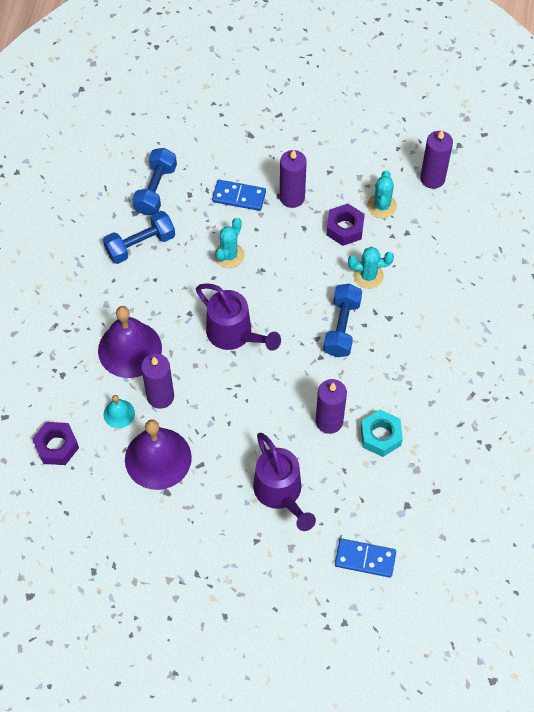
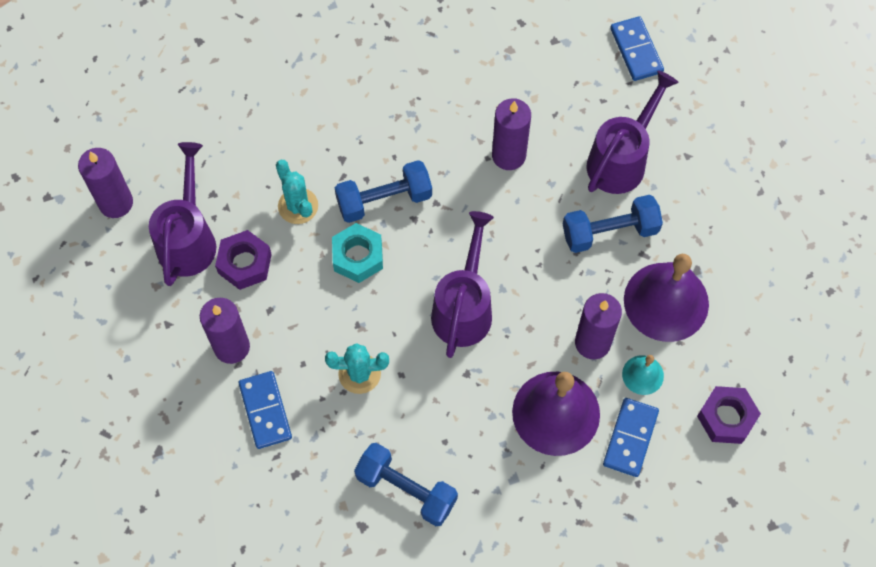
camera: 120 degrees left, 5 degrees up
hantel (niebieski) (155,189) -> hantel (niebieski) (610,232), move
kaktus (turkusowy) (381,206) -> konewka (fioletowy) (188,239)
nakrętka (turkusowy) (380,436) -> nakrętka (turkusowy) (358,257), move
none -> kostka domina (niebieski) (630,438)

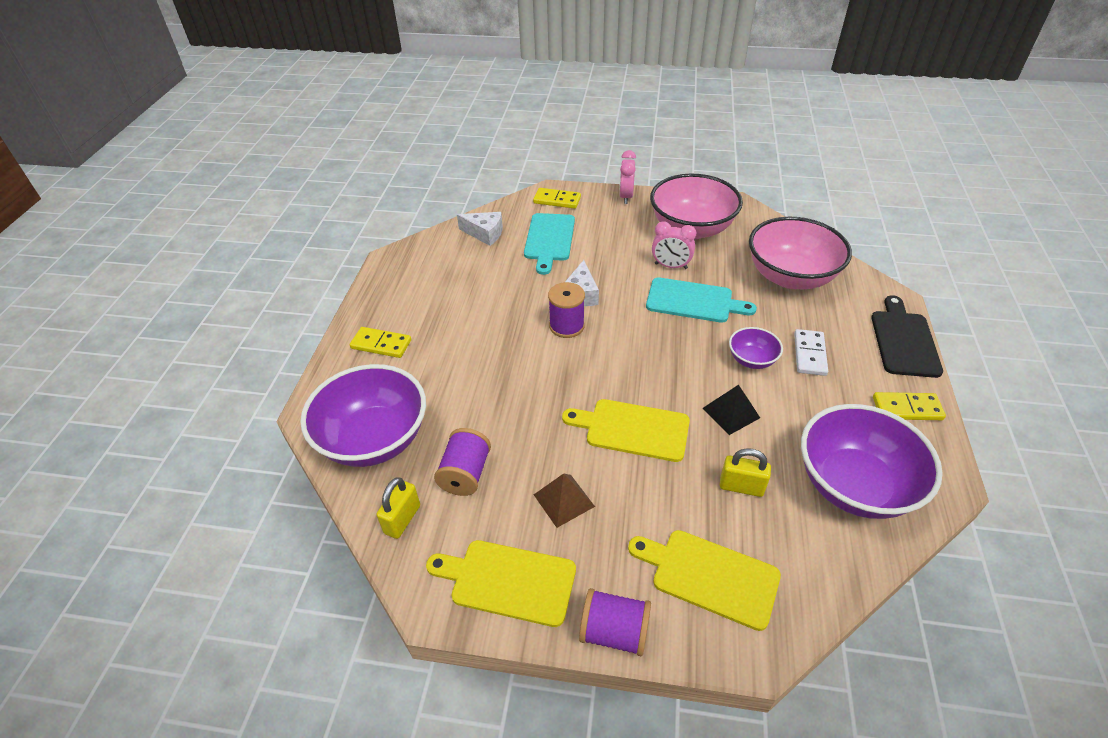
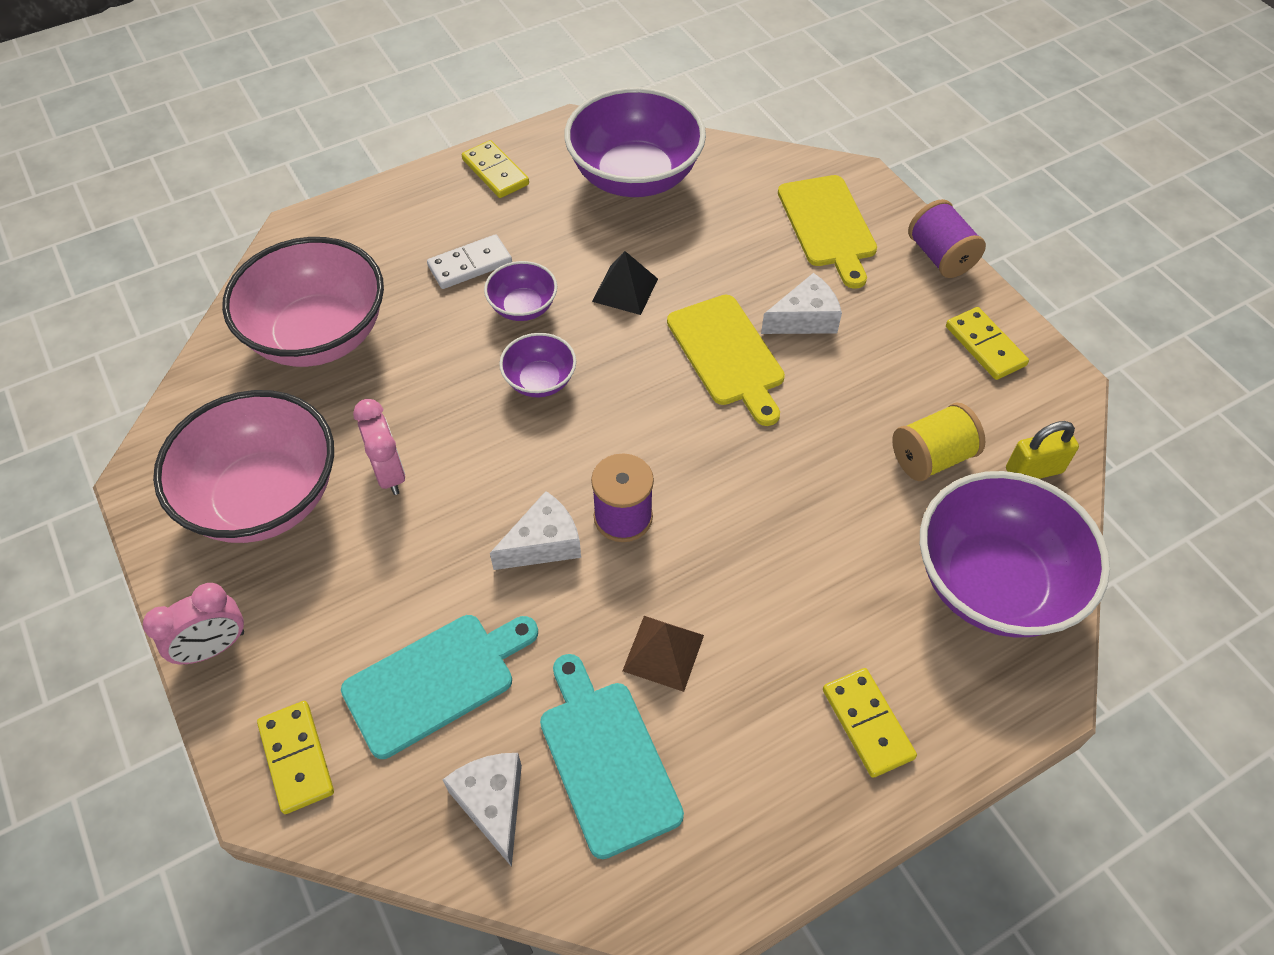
camera: 130 degrees left, 10 degrees up
deska do krojenia (turkusowy) (693,301) -> deska do krojenia (turkusowy) (607,760), move
deska do krojenia (czarny) (904,340) -> none
szpulka (fioletowy) (465,474) -> szpulka (żółty) (931,457)
kłódka (żółty) (741,487) -> none
piramida (brązowy) (563,500) -> piramida (brązowy) (663,653), move
deska do krojenia (żółty) (508,581) -> kostka domina (żółty) (985,346)
none -> ser (biały) (804,319)
none -> miska (fioletowy) (540,381)

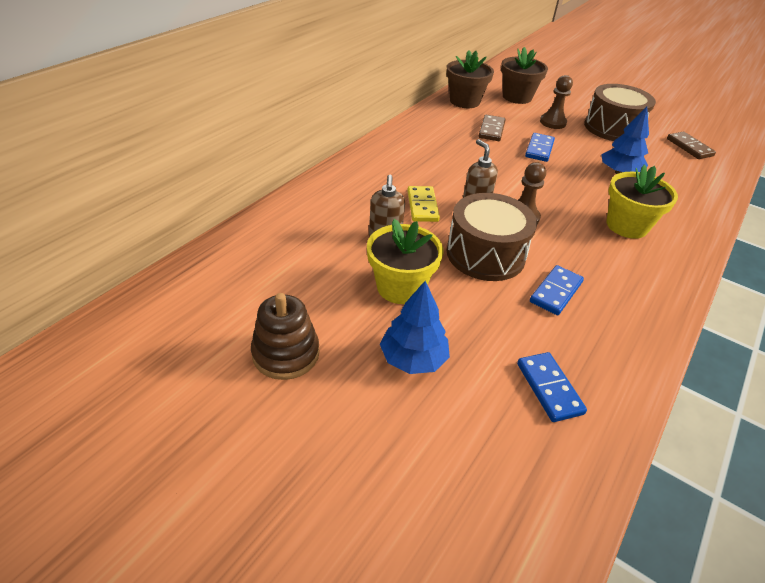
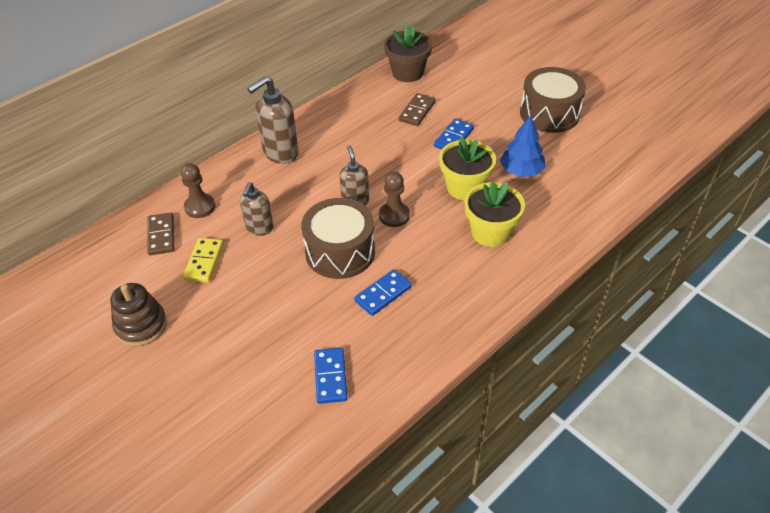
camera: 15 degrees right, 5 degrees up
doniczka (brązowy) (517,97) -> none
pionek (brązowy) (553,122) -> pionek (brązowy) (200,207), move
kostka domina (brązowy) (689,147) -> kostka domina (brązowy) (161,235), move
kostka domina (żółty) (422,206) -> kostka domina (żółty) (204,261), move
doniczka (żółty) (400,287) -> doniczka (żółty) (465,187), move
drzewko (niebieski) (413,359) -> none
none -> dozownik mydła (brązowy) (280,153)

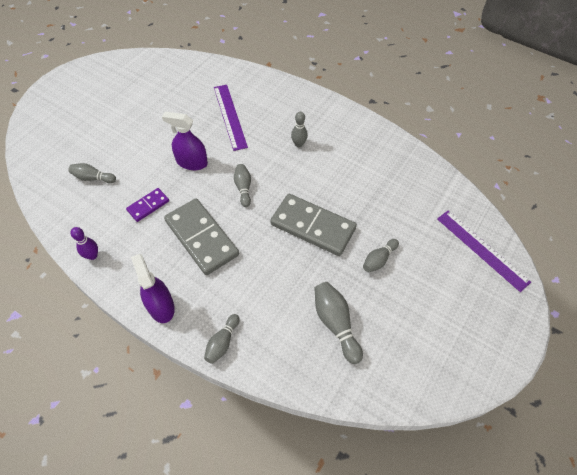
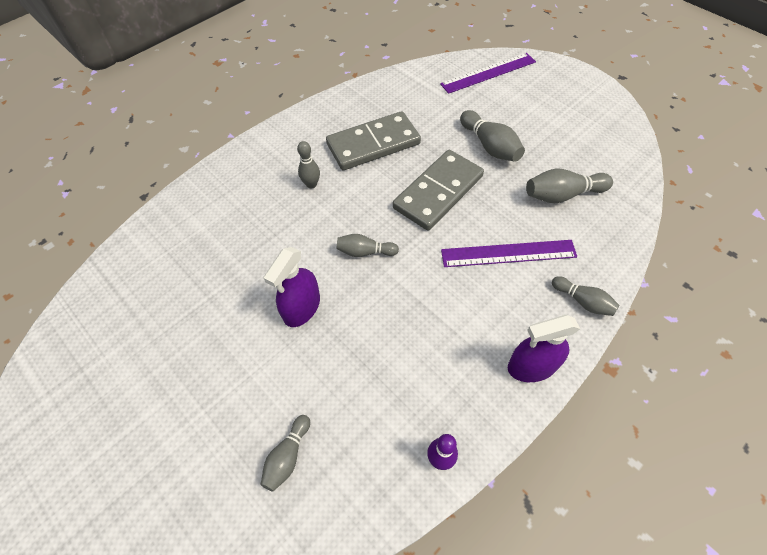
camera: 75 degrees left, 0 degrees up
linijka (fioletowy) (230,116) -> linijka (fioletowy) (508,253), move
kostka domina (fioletowy) (148,206) -> none
kostka domina (szary) (201,238) -> kostka domina (szary) (373,144), move
kręgiel (szary) (379,259) -> kręgiel (szary) (490,146), x1.54

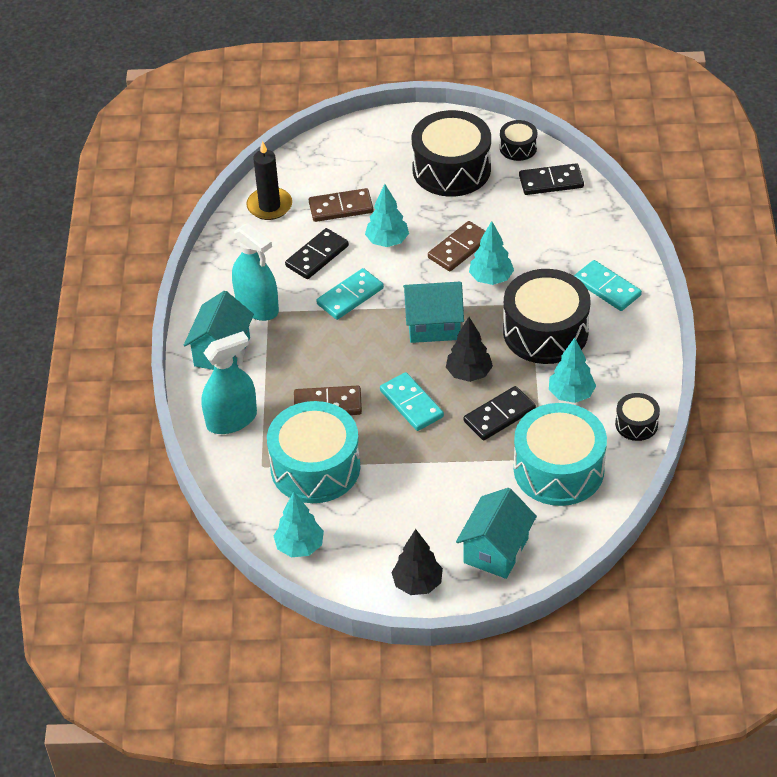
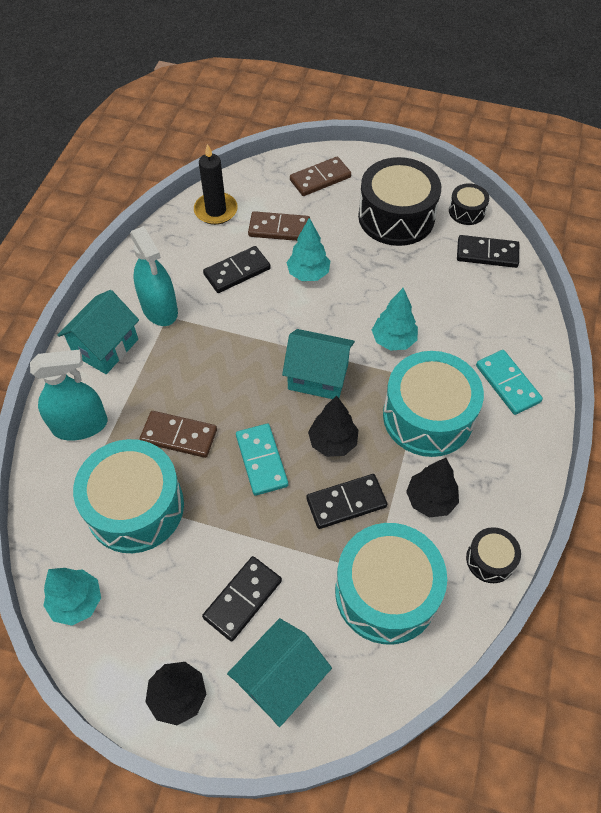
camera: 15 degrees right, 10 degrees up
kostka domina (brązowy) (459,249) -> kostka domina (brązowy) (320,179), move
kostka domina (turkusowy) (350,296) -> none
bęben (czarny) (545,332) -> bęben (turkusowy) (428,416)
drzewko (turkusowy) (571,394) -> drzewko (czarny) (430,500)
none -> kostka domina (czarny) (242,599)

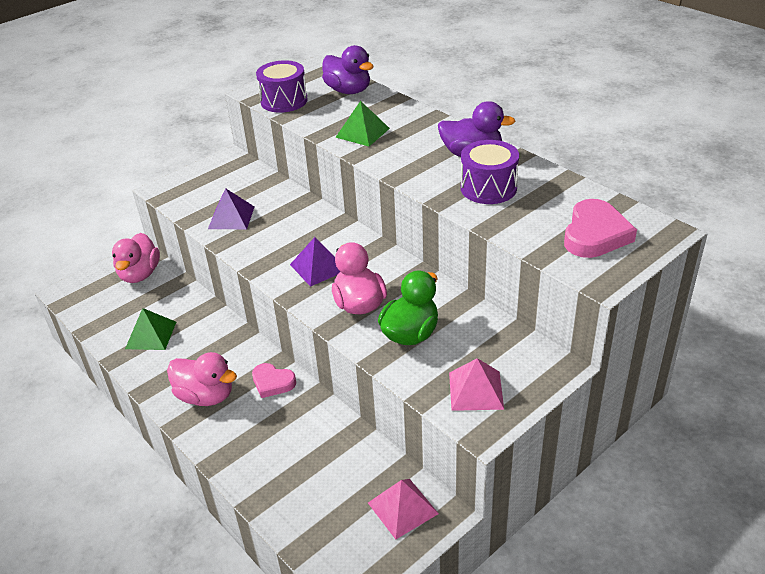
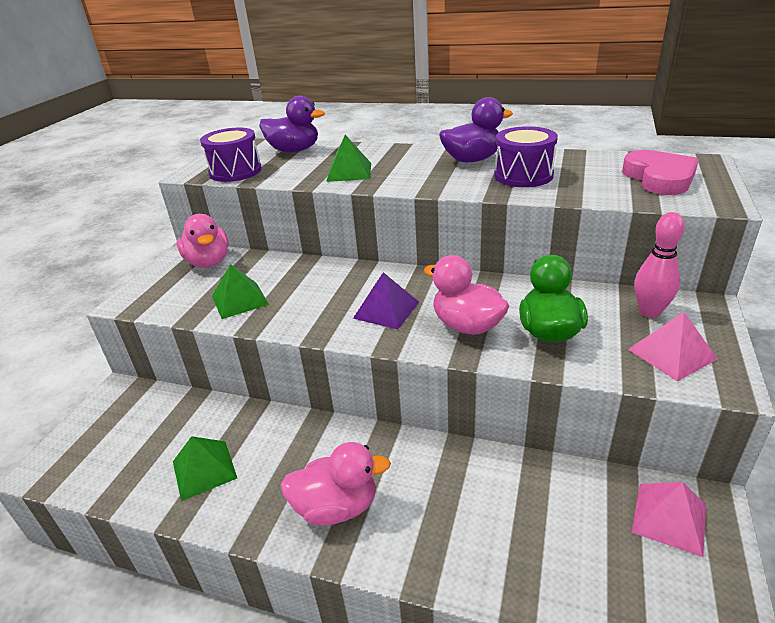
camera: 30 degrees left, 5 degrees down
piramida (fioletowy) (231,217) -> piramida (zielony) (240,300)
kaczka (różowy) (140,274) -> kaczka (różowy) (208,262), move
serce (różowy) (272,382) -> none
none -> kręgiel (różowy) (649,311)

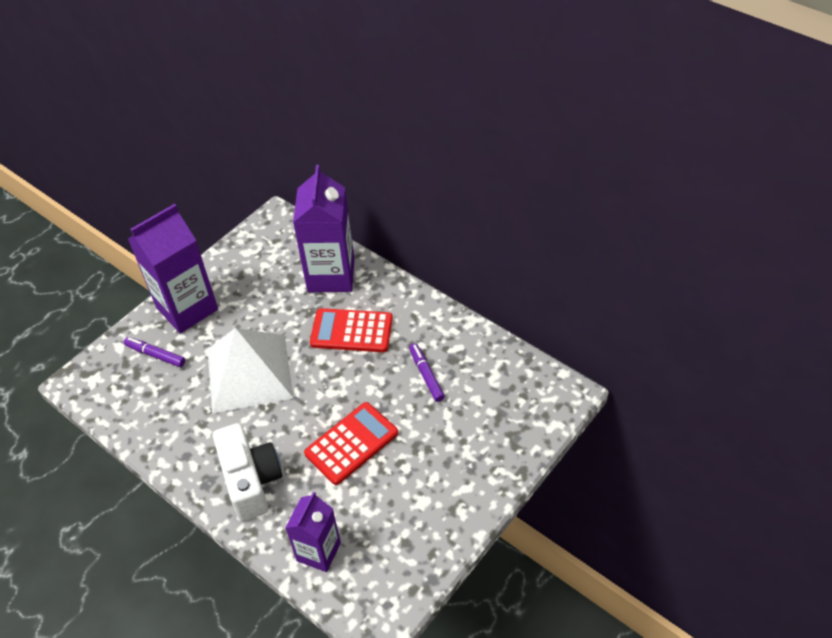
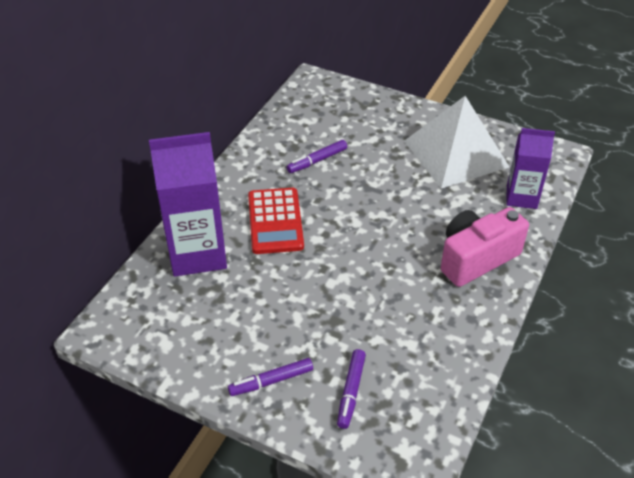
camera: 105 degrees left, 5 degrees down
karton mleka (fioletowy) (187,308) -> flamaster (fioletowy) (271,381)
piramida (biały) (249,373) -> piramida (biały) (455,153), move
kalkulator (czerwony) (351,443) -> none
aparat fotograficzny (biały) (251,480) -> aparat fotograficzny (różowy) (476,258)

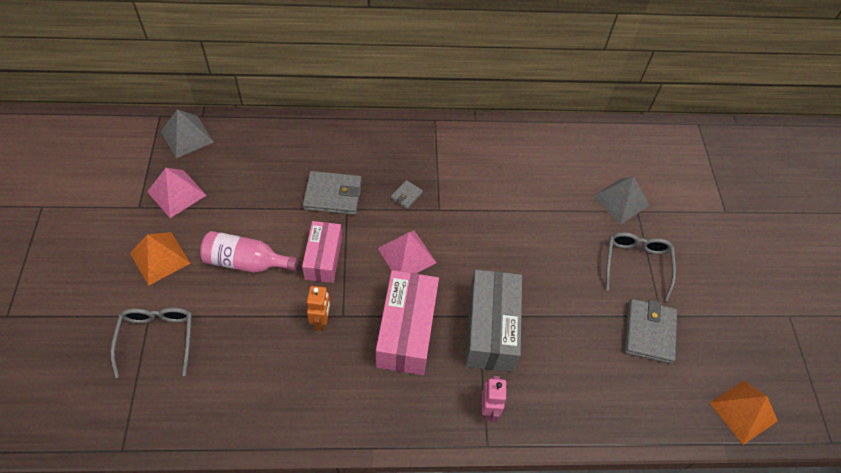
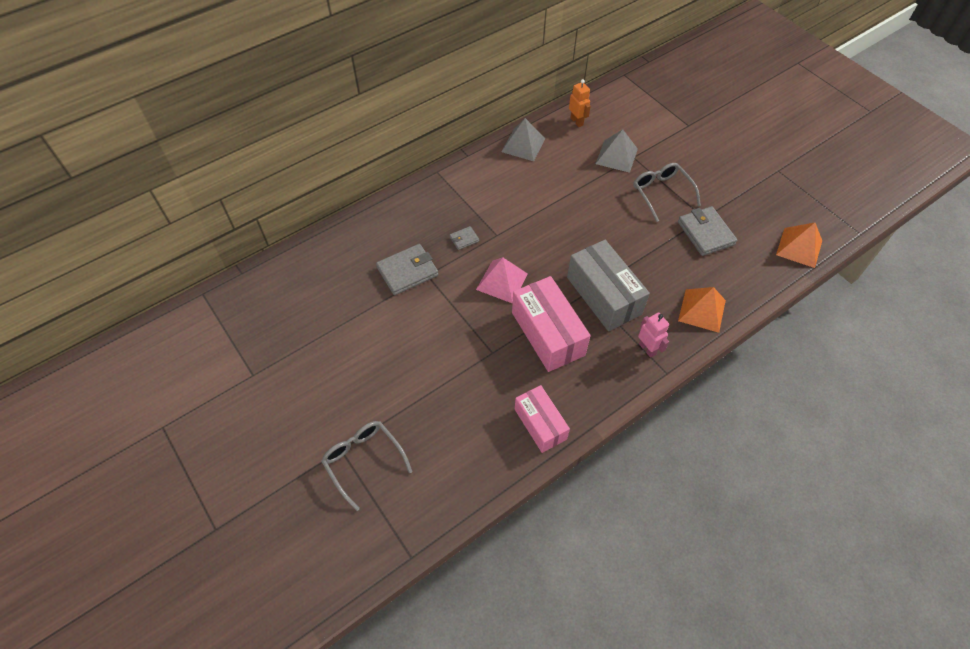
camera: 30 degrees left, 0 degrees up
piramida (szary) (187,136) -> piramida (szary) (523,145), move
piramida (różowy) (177,193) -> none
portfel (szary) (406,195) -> portfel (szary) (464,239), 60 degrees clockwise
pudełko (różowy) (323,258) -> pudełko (różowy) (540,424), move
butelka (różowy) (246,262) -> none
piramida (pomarańczowy) (160,258) -> piramida (pomarańczowy) (702,310), move
robot (pomarańczowy) (321,321) -> robot (pomarańczowy) (577,121), move

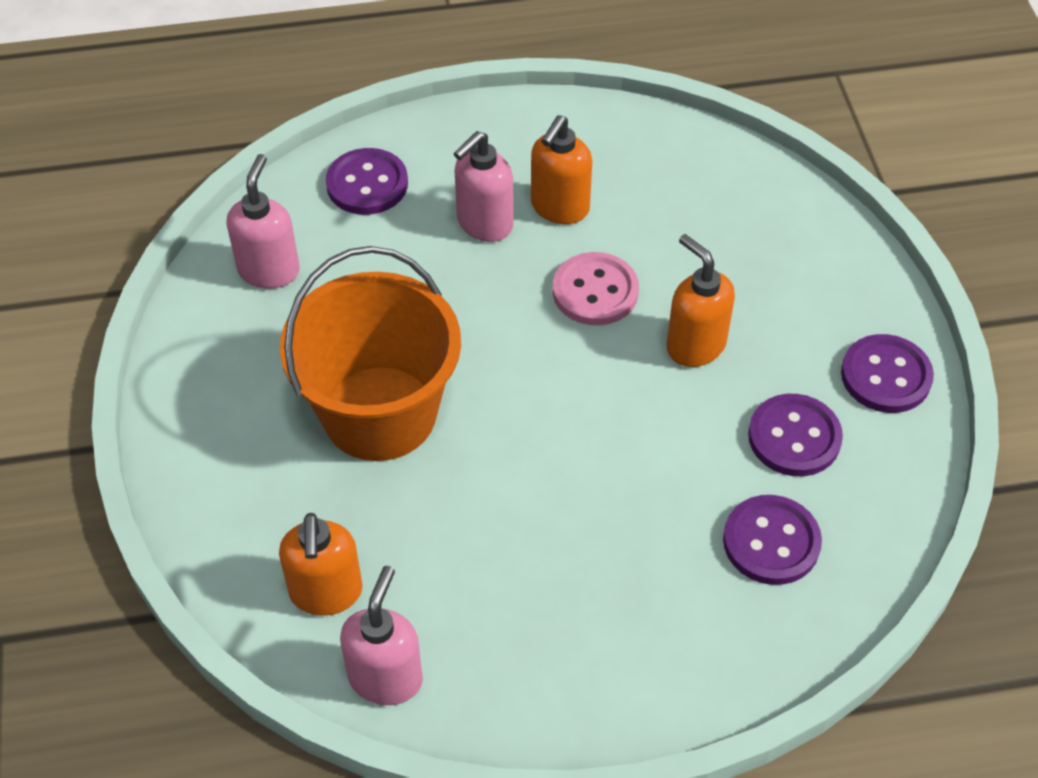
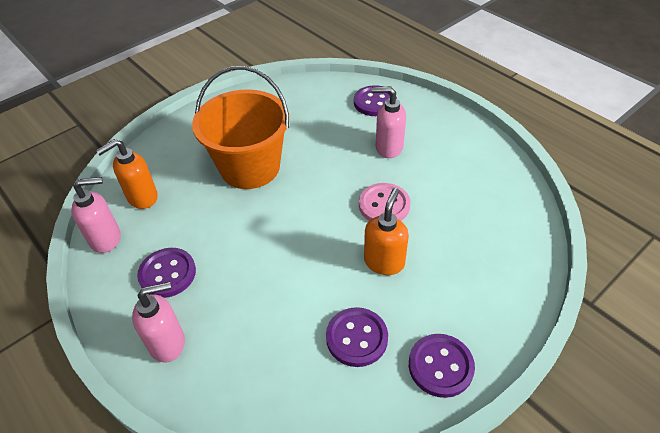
camera: 60 degrees right, 5 degrees down
dozownik mydła (pomarańczowy) (559,208) -> none
dozownik mydła (różowy) (269,270) -> dozownik mydła (różowy) (168,343), move
guzik (fioletowy) (771,542) -> guzik (fioletowy) (167,274), move

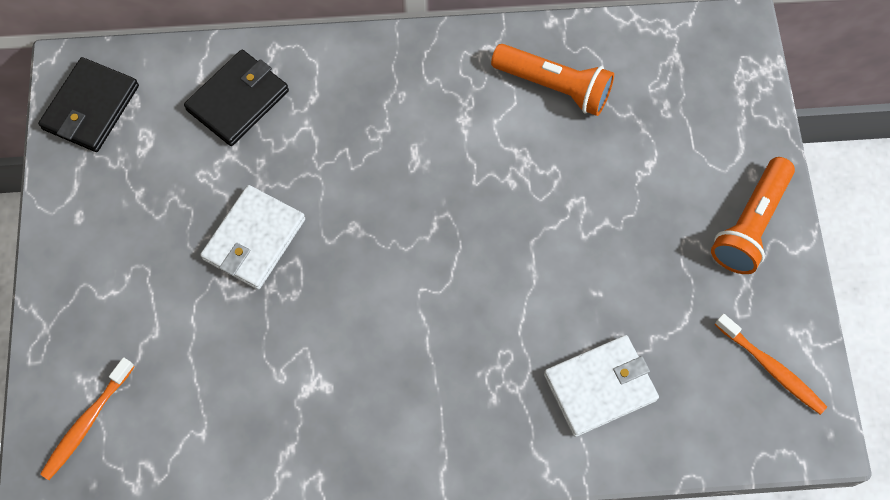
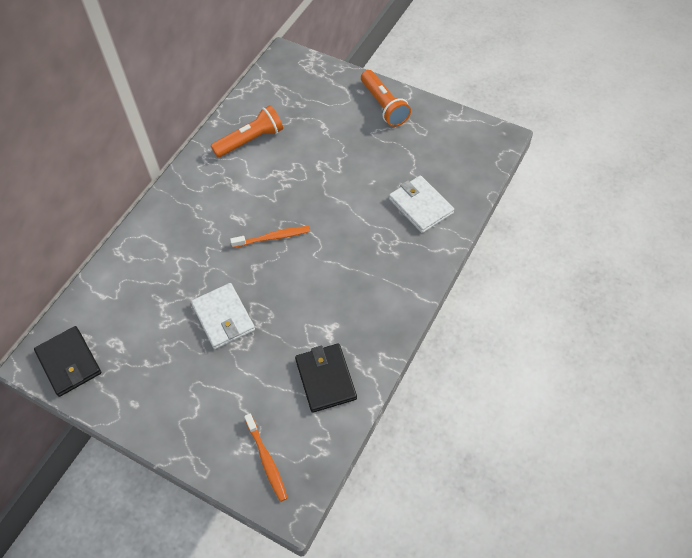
camera: 55 degrees left, 10 degrees down
portfel (czarny) (238,100) -> portfel (czarny) (325,379), move
szczoteczka do zębów (pomarańczowy) (771,368) -> szczoteczka do zębów (pomarańczowy) (273,237), move
portfel (biały) (600,387) -> portfel (biały) (420,206), 45 degrees counterclockwise

